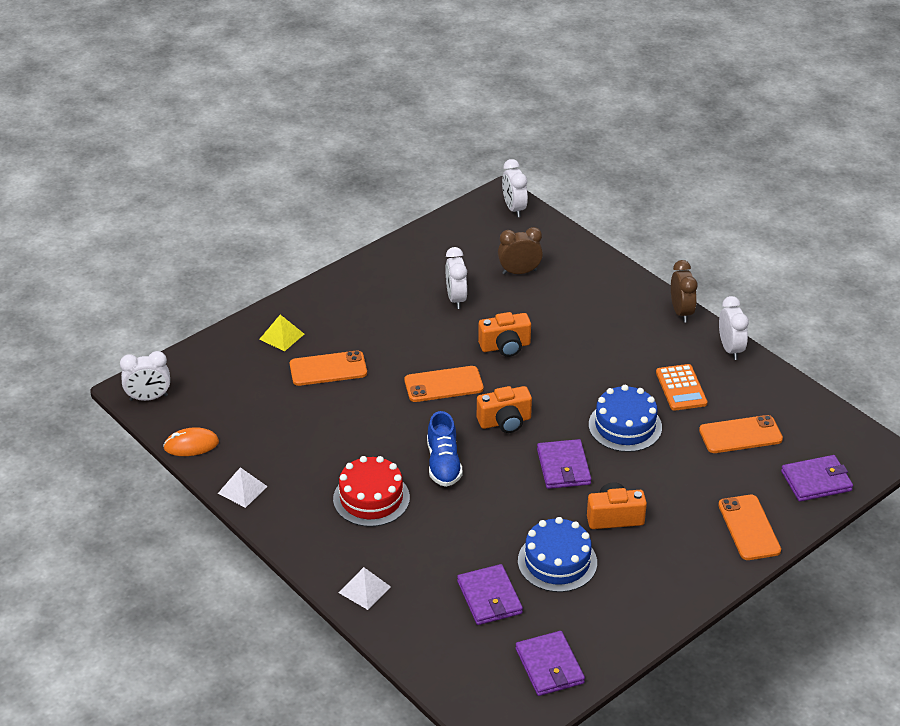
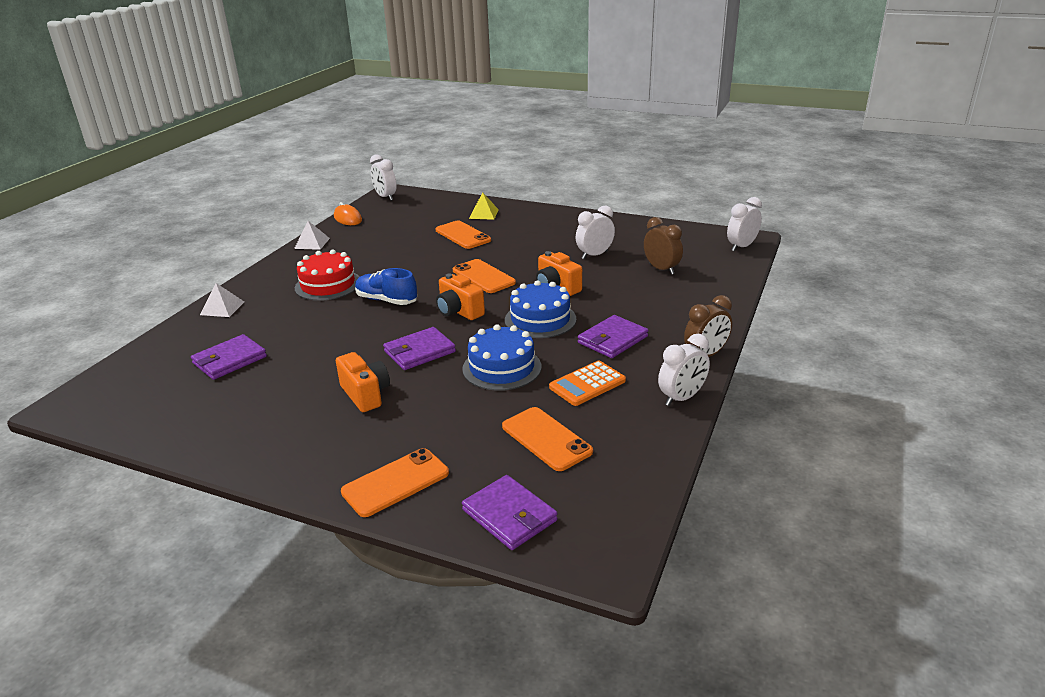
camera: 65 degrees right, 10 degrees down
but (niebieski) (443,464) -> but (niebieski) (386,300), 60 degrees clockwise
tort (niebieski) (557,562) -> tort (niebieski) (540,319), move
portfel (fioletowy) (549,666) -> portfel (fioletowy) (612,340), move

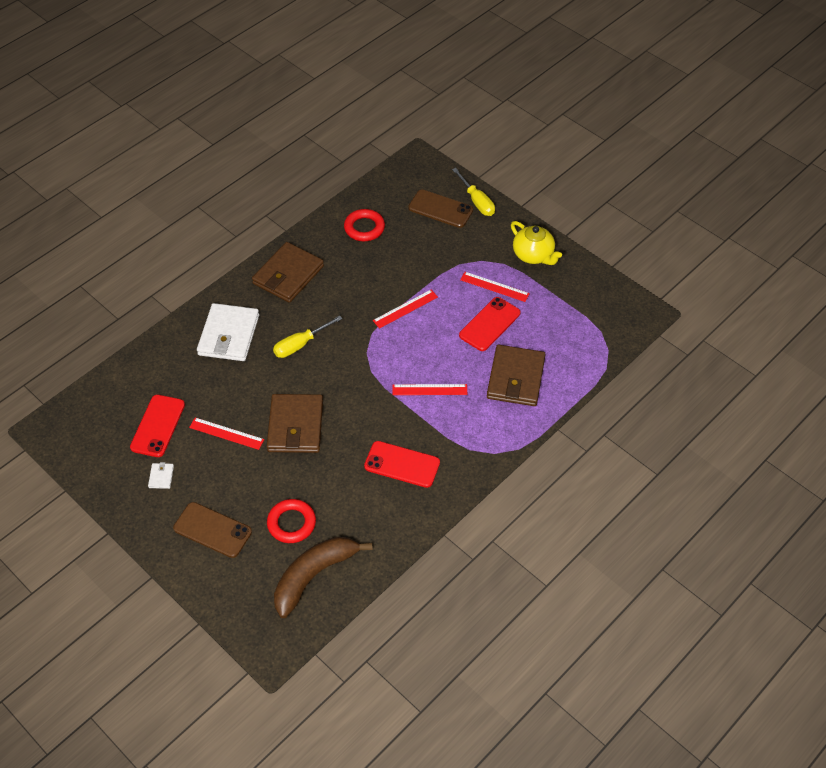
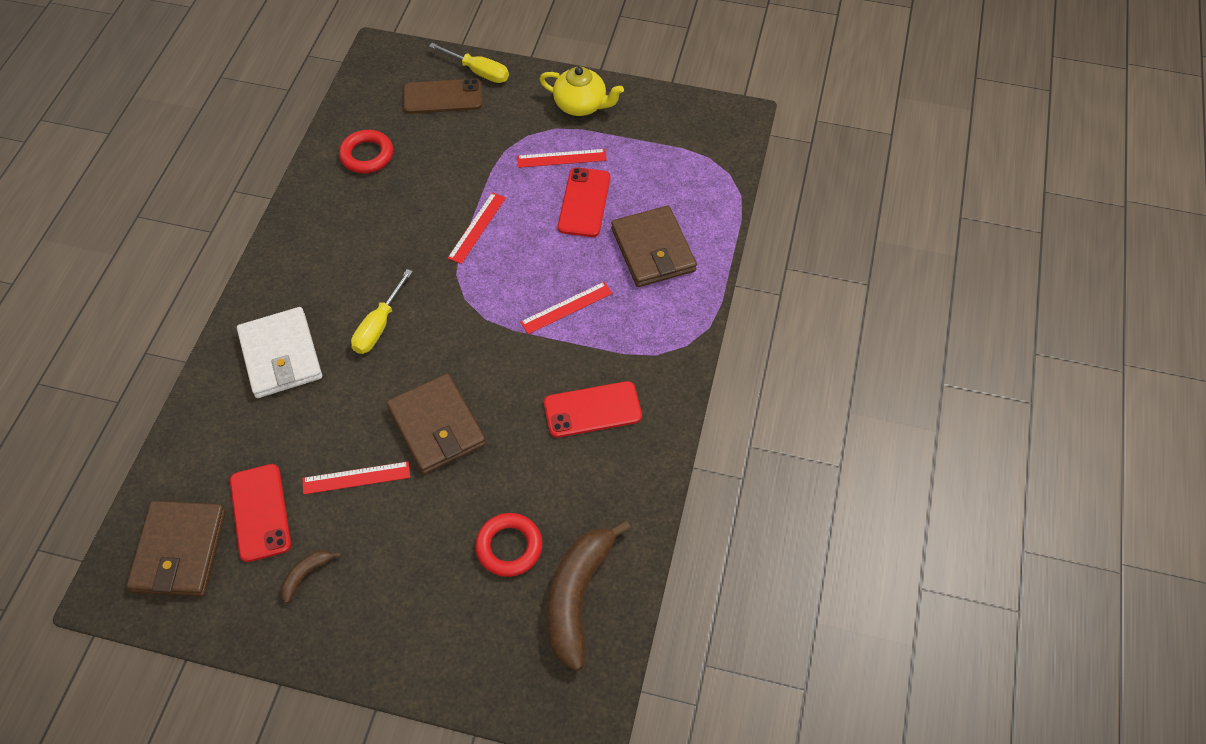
camera: 30 degrees left, 5 degrees up
portfel (brązowy) (288,275) -> portfel (brązowy) (180,551), move
portfel (biały) (161,477) -> banan (brązowy) (306,575)
telefon (brązowy) (212,530) -> none

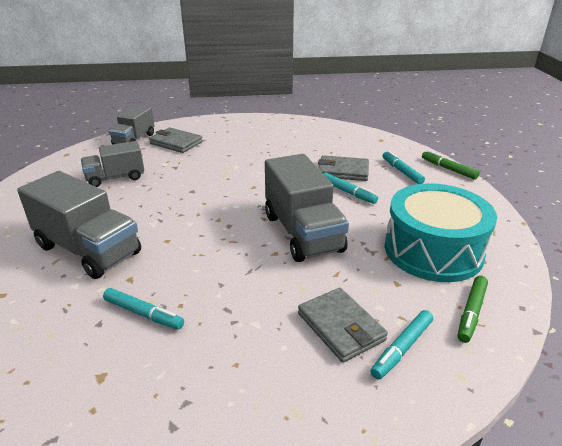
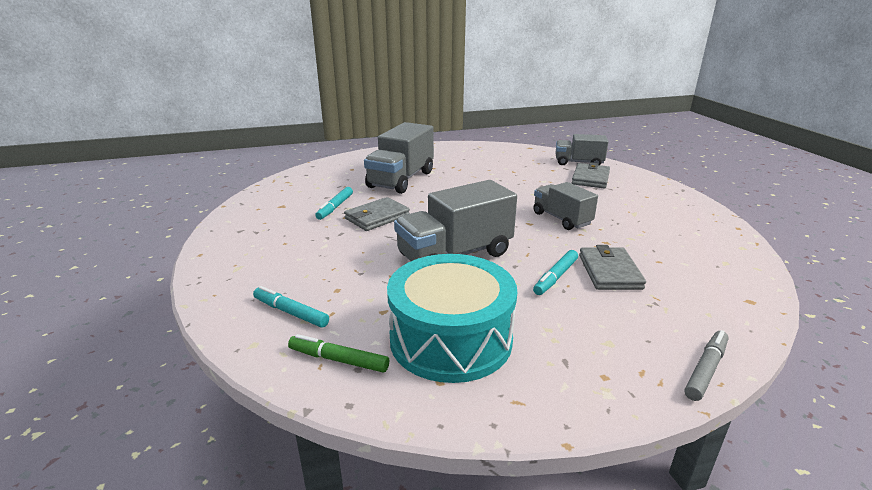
camera: 80 degrees right, 5 degrees down
ciężarówka (szary) (115,178) -> ciężarówka (szary) (561,219), move
flamaster (zielony) (448,169) -> flamaster (szary) (705,370)
flamaster (turkusowy) (401,171) -> none
portfel (szary) (341,327) -> portfel (szary) (377,217), move

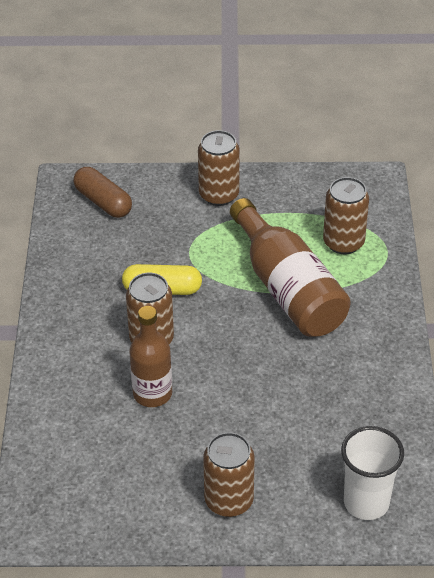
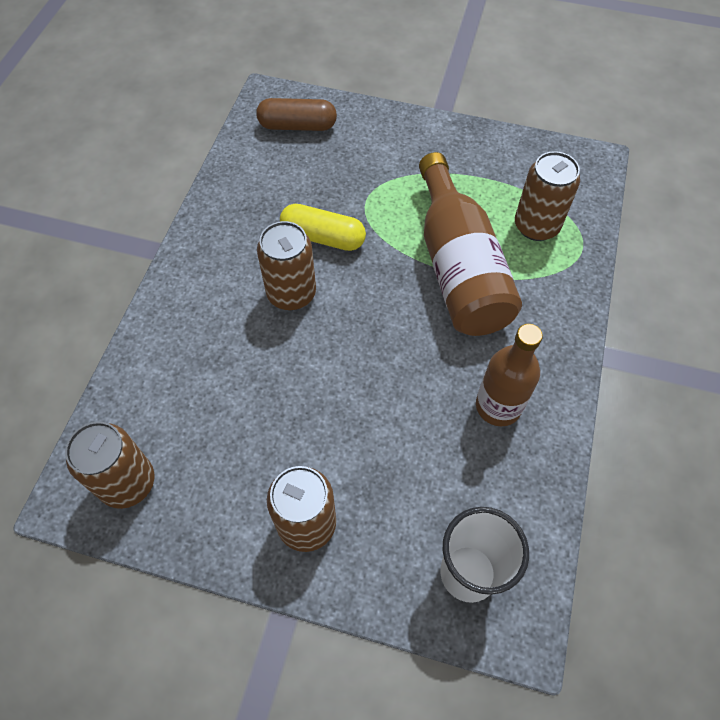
camera: 15 degrees right, 15 degrees up
puszka (brązowy) (219,195) -> puszka (brązowy) (128,483), move
kapsułka (brązowy) (103,202) -> kapsułka (brązowy) (297,126), 60 degrees counterclockwise
butelka (brązowy) (152,393) -> butelka (brązowy) (498,406), move

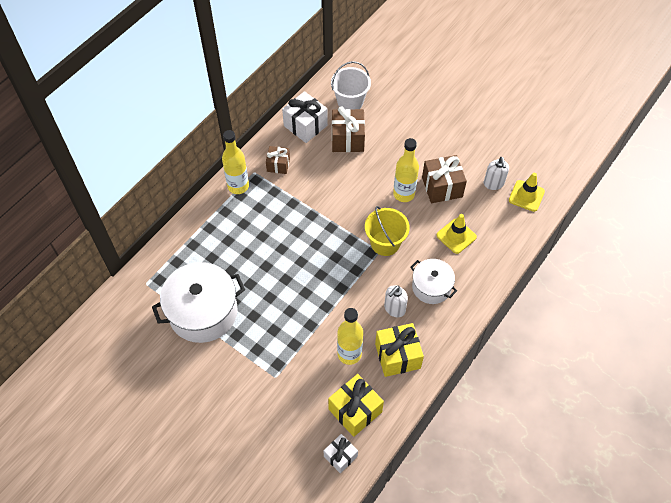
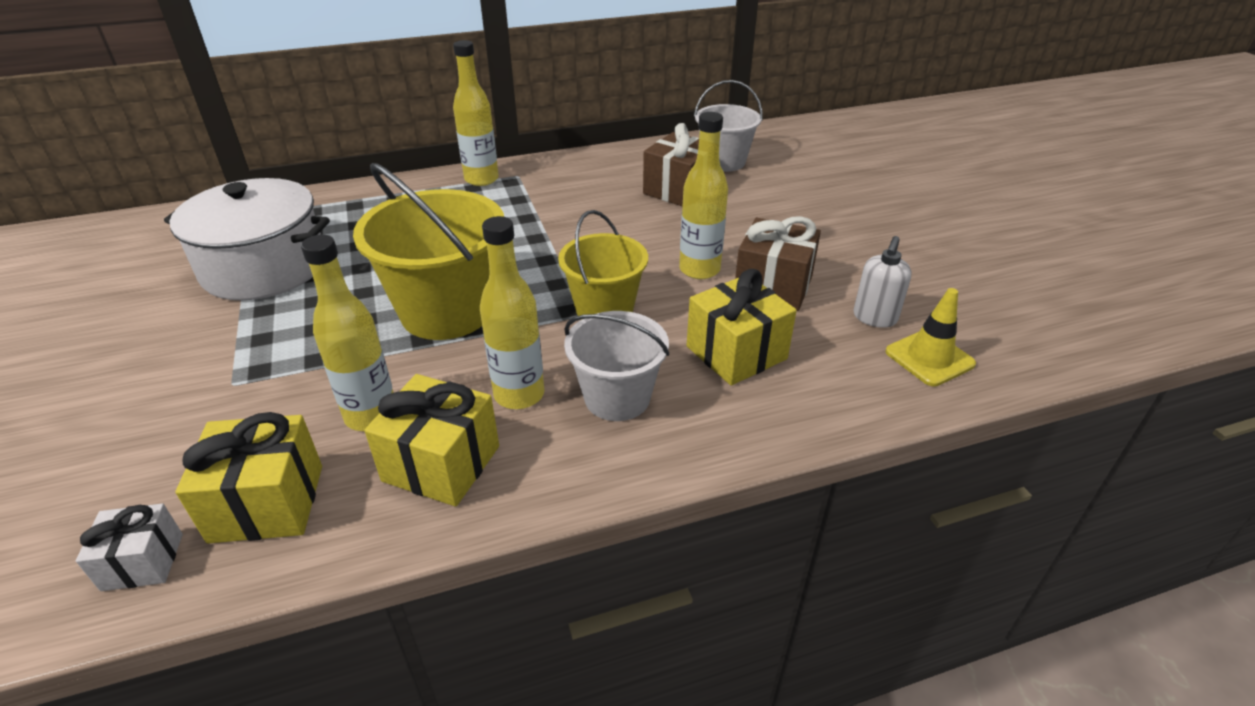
camera: 35 degrees right, 20 degrees down
prezent (biały) (305,125) -> none
prezent (brązowy) (278,165) -> none
pachołek (żółty) (456,236) -> prezent (żółty) (736,353)
garnek (biały) (431,287) -> wiadro (biały) (617,397)
dozownik mydła (biały) (394,309) -> butelka (żółty) (519,395)
none -> wiadro (żółty) (447,311)

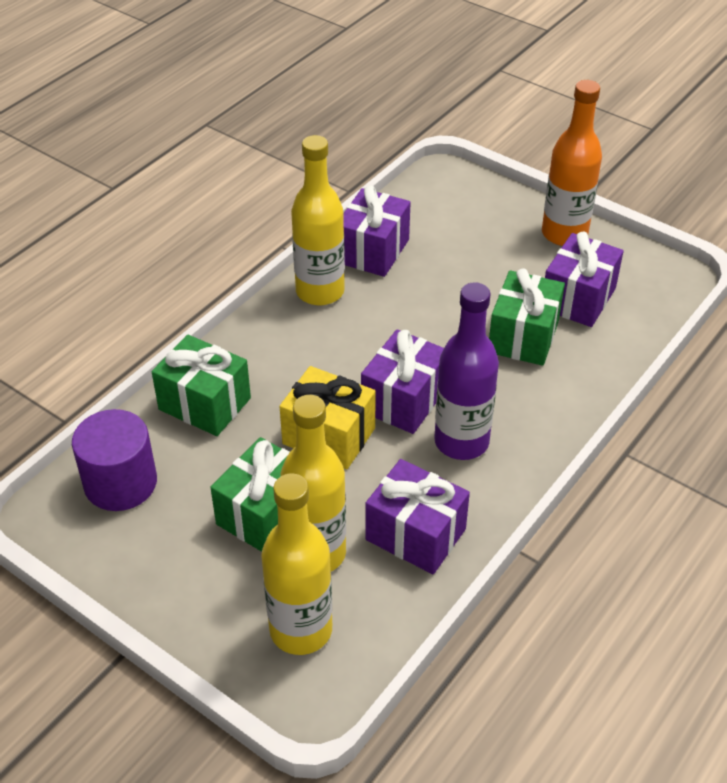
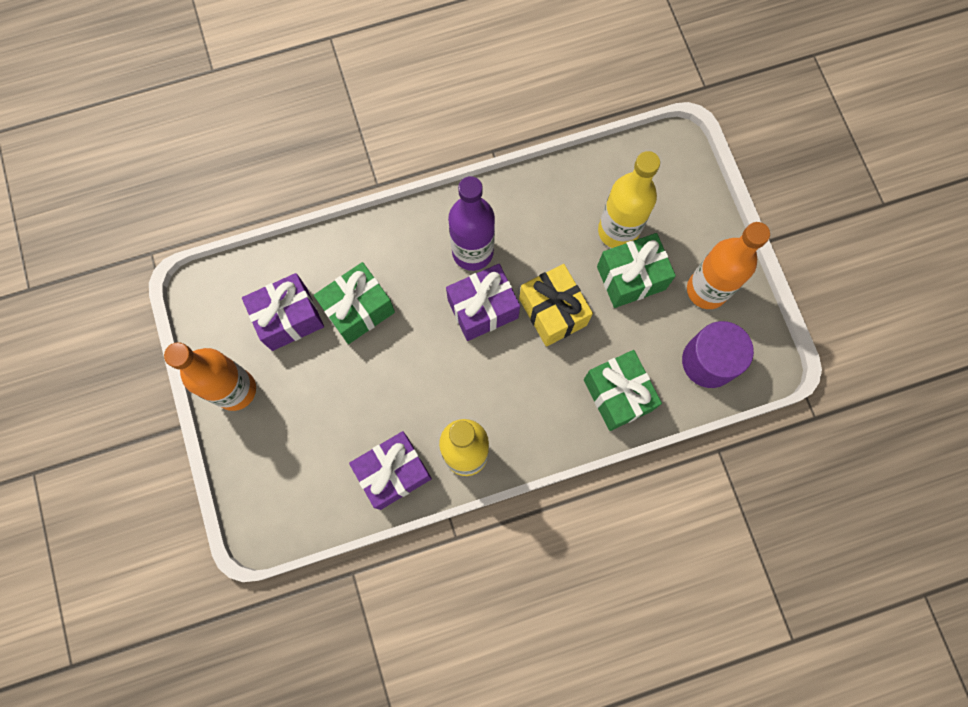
camera: 145 degrees left, 30 degrees up
prezent (fioletowy) (415,534) -> none
butelka (żółty) (301,630) -> none
none -> butelka (pomarańczowy) (706,290)

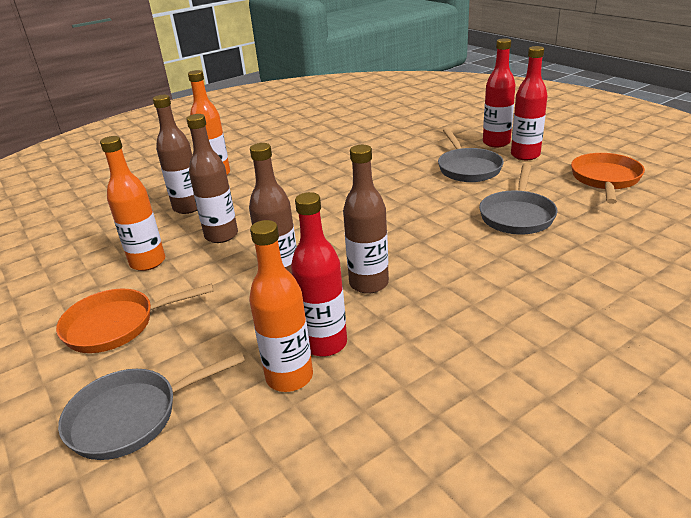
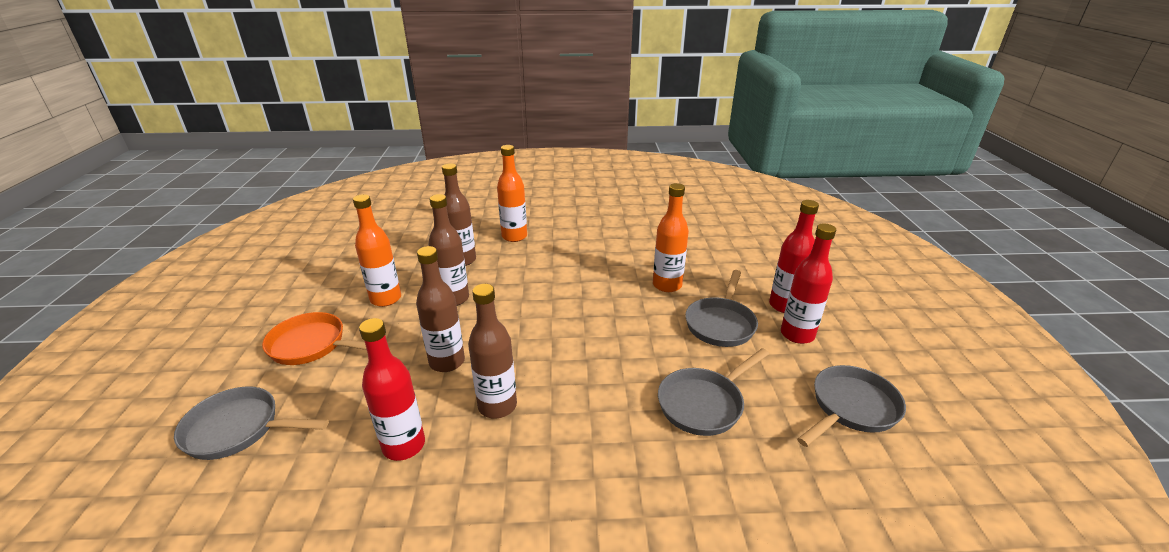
camera: 30 degrees right, 0 degrees up
patelnia (pomarańczowy) (605,179) -> patelnia (szary) (851,408)
butelka (pomarańczowy) (289,377) -> butelka (pomarańczowy) (667,285), move

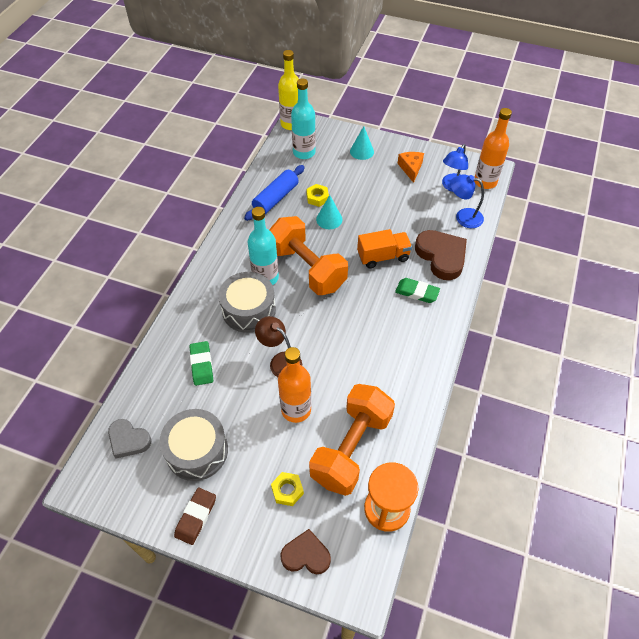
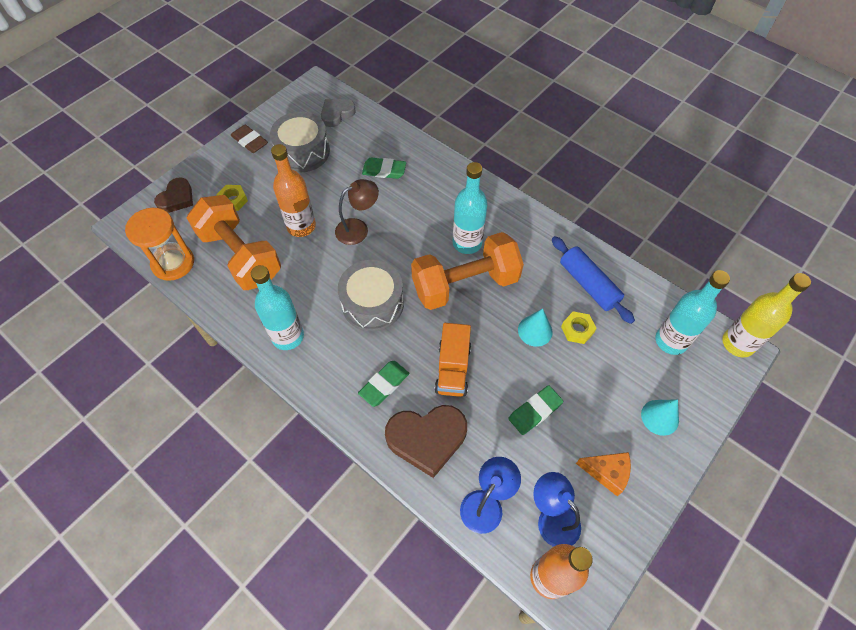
camera: 110 degrees right, 5 degrees up
bęben (szary) (249,310) -> bęben (szary) (372,303), move
none -> butelka (turkusowy) (288,336)
none -> gumka do mazania (zielony) (535,411)

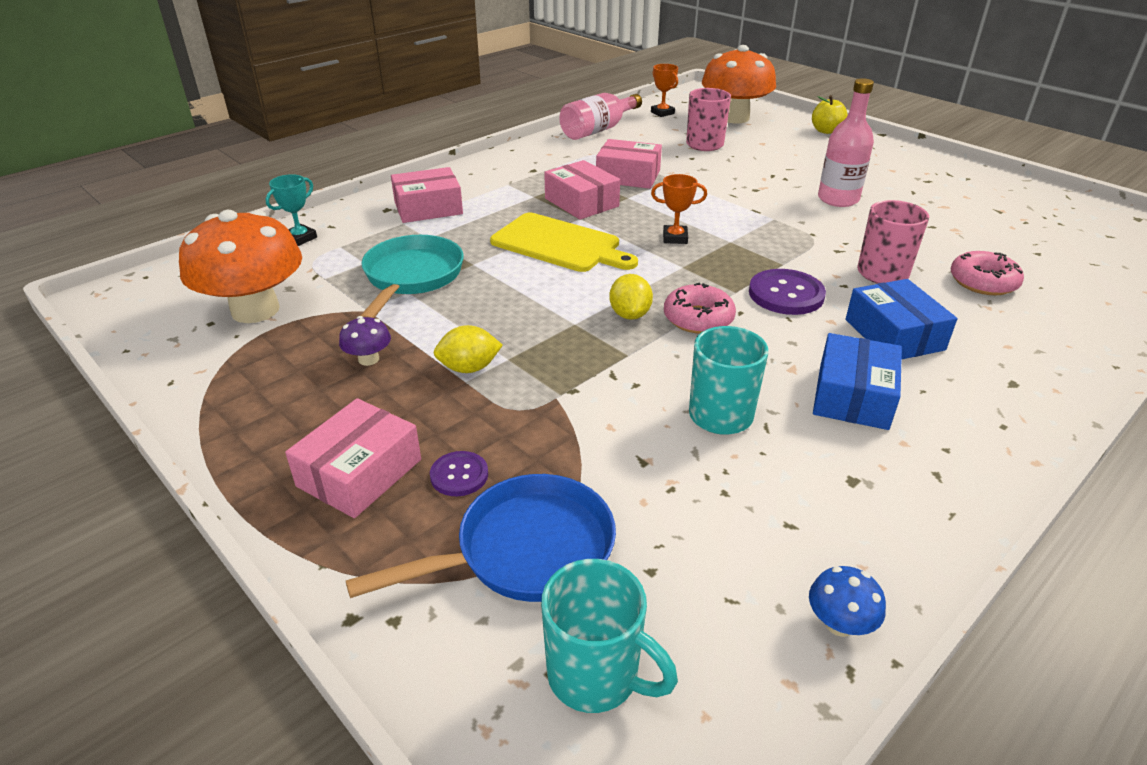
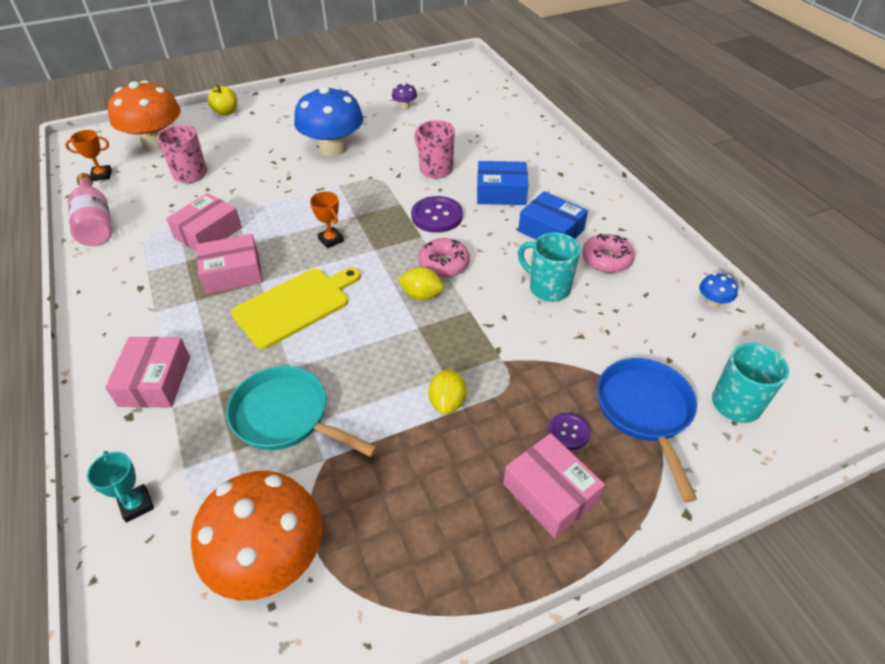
camera: 70 degrees left, 10 degrees up
butelka (różowy) (838,199) -> grzyb (niebieski) (333,148)
puchar (pomarańczowy) (675,238) -> puchar (pomarańczowy) (331,240), 60 degrees counterclockwise
donut (różowy) (983,282) -> donut (różowy) (606,259), move
grzyb (fioletowy) (368,359) -> grzyb (fioletowy) (405,106), move

